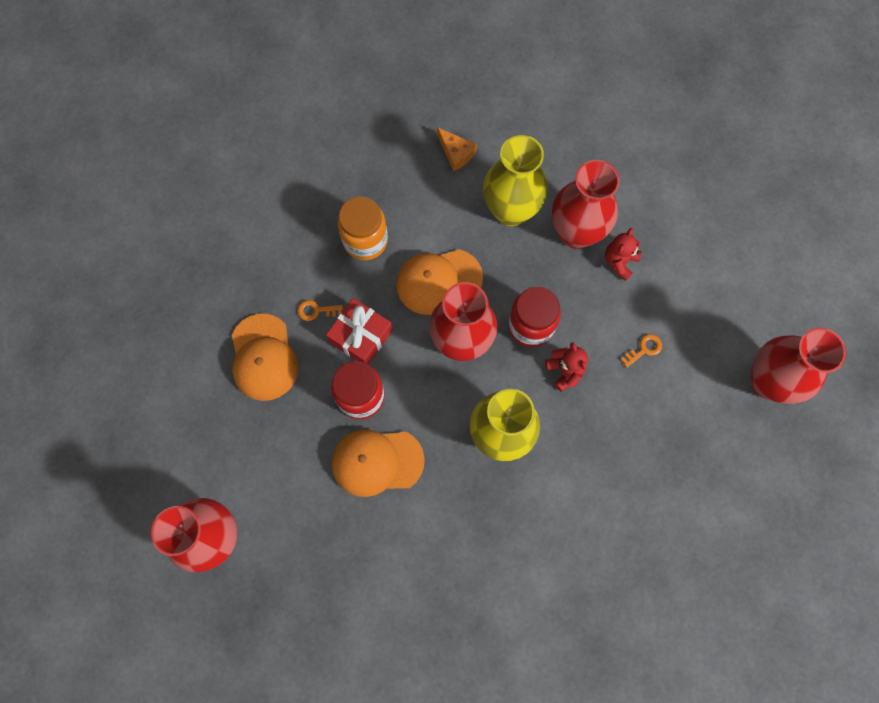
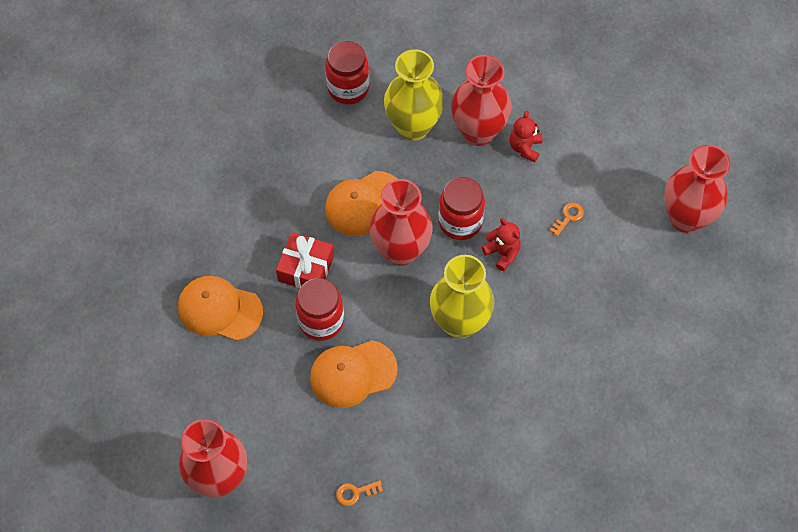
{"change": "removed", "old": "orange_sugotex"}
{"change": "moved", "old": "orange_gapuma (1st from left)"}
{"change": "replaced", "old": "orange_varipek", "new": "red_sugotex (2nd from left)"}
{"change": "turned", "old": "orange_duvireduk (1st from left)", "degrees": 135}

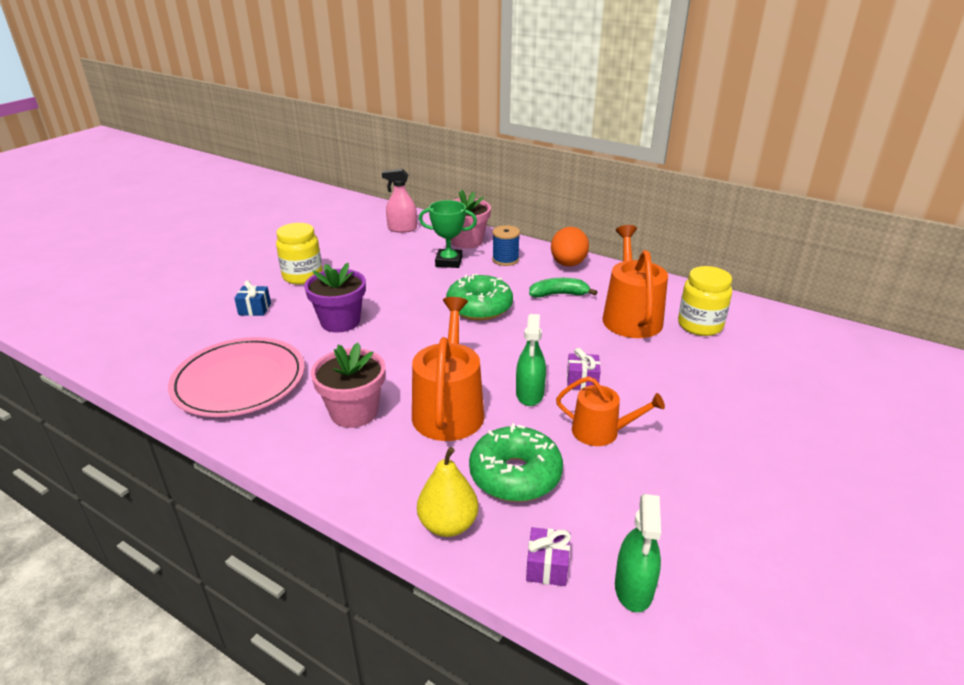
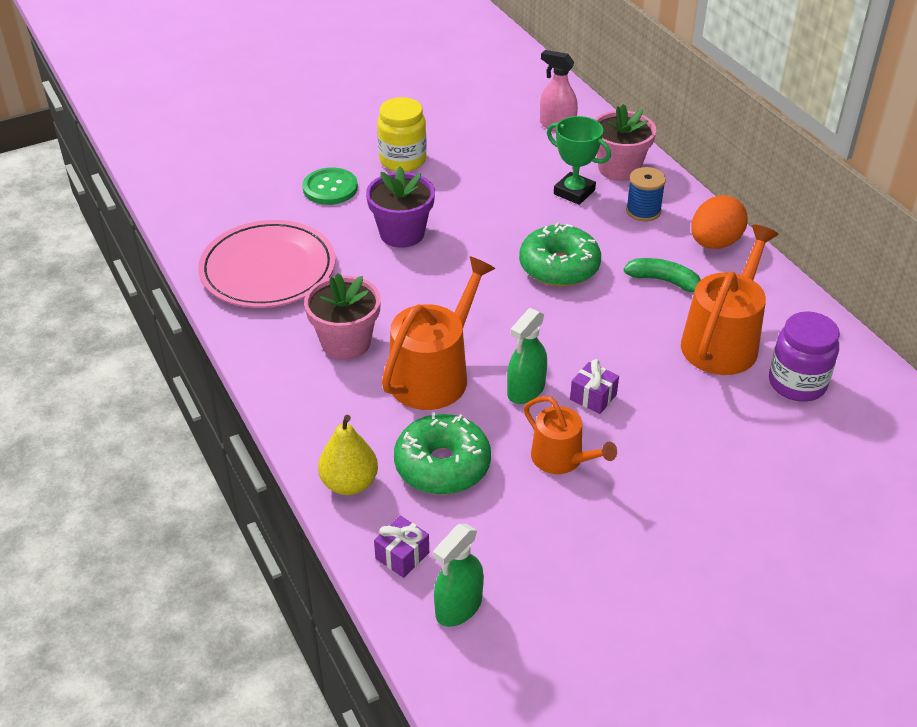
{"change": "replaced", "old": "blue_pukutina", "new": "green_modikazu"}
{"change": "recoloured", "old": "yellow_sugotex (2nd from left)", "new": "purple_sugotex"}

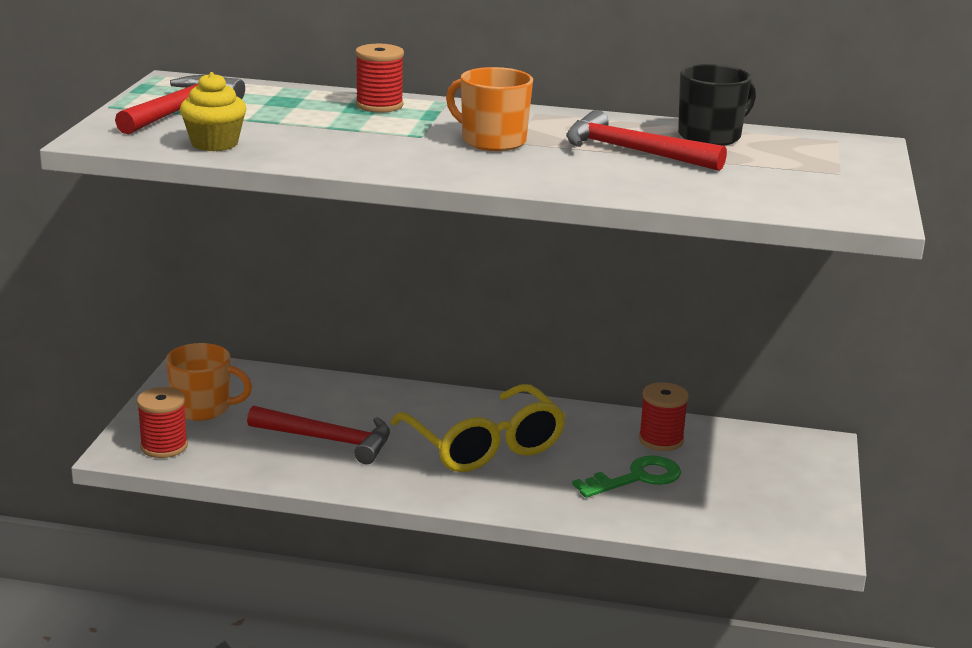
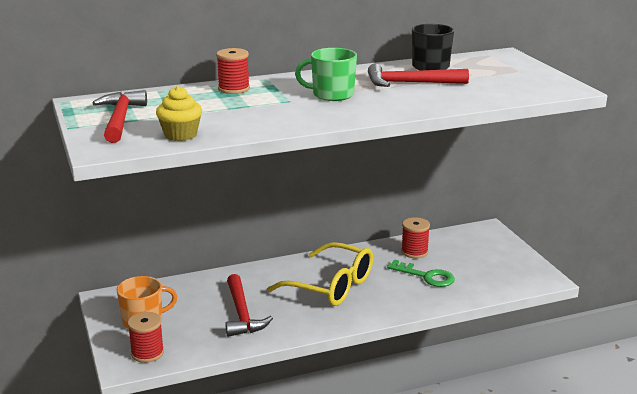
{"change": "recoloured", "old": "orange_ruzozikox (2nd from left)", "new": "green_ruzozikox"}
{"change": "turned", "old": "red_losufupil (2nd from left)", "degrees": 90}
{"change": "turned", "old": "green_gapuma", "degrees": 90}

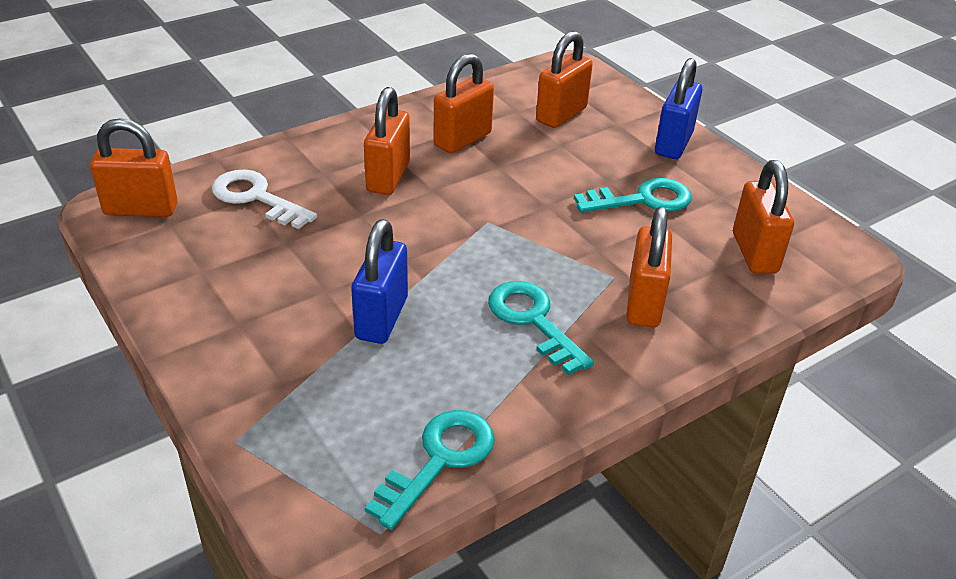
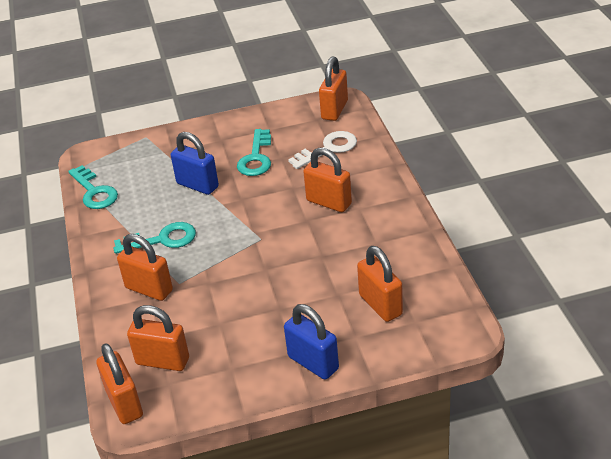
{"change": "moved", "old": "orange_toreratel (3rd from left in the first image)", "new": "orange_toreratel (1st from left)"}
{"change": "moved", "old": "turquoise_gapuma (3rd from left)"}

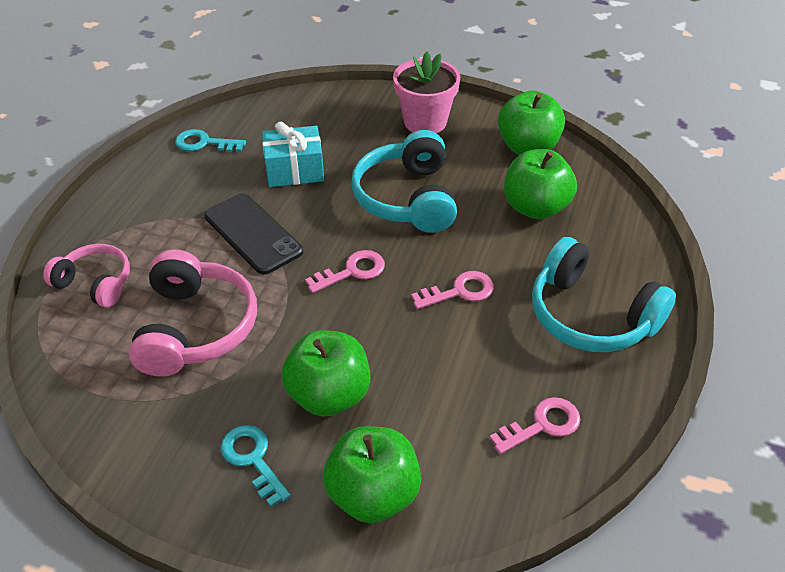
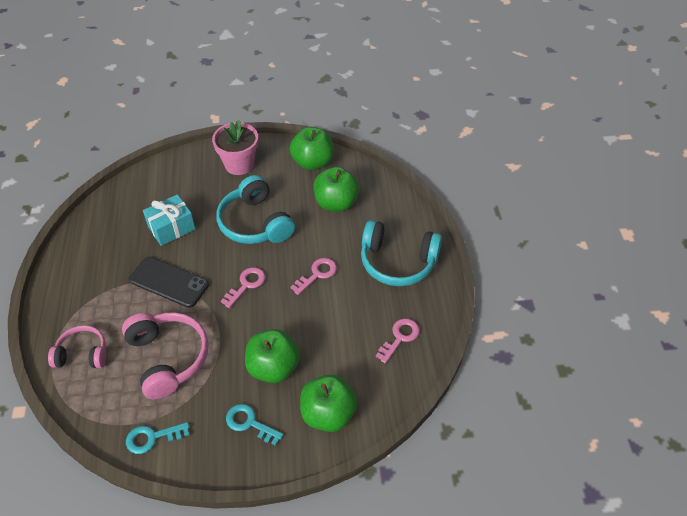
{"change": "moved", "old": "turquoise_gapuma (1st from left)"}

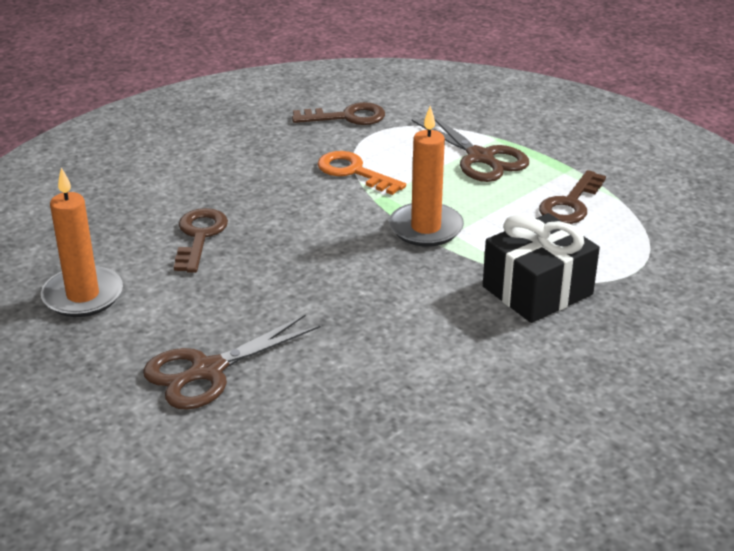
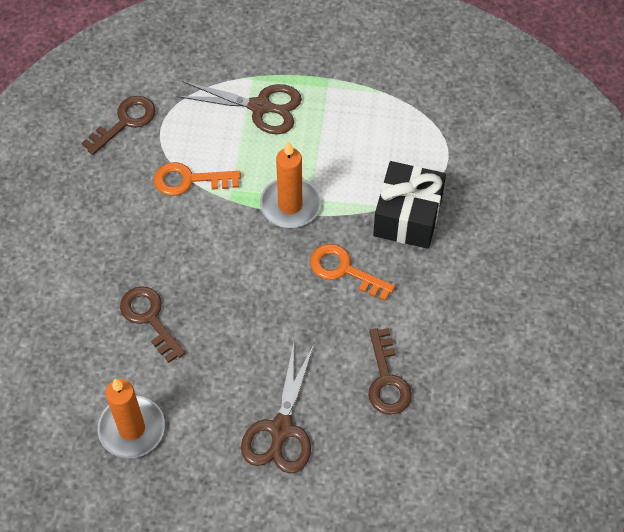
{"change": "added", "new": "orange_gapuma (2nd from left)"}
{"change": "moved", "old": "brown_gapuma (3rd from left)"}

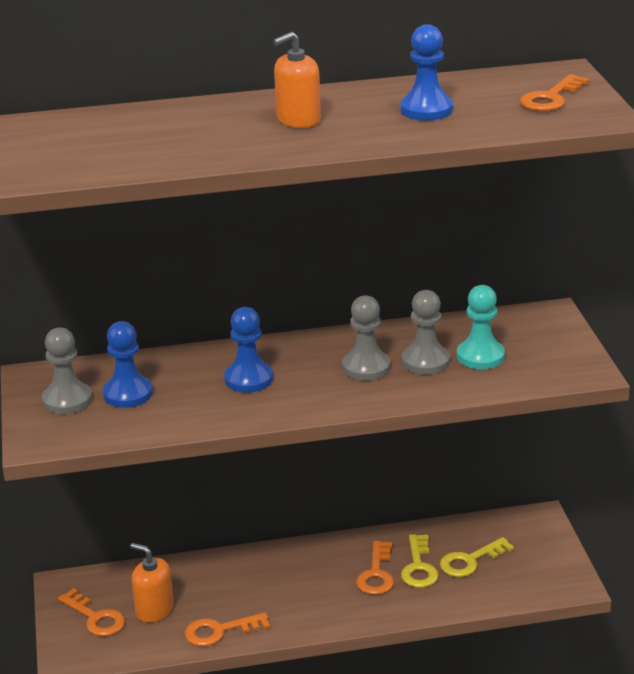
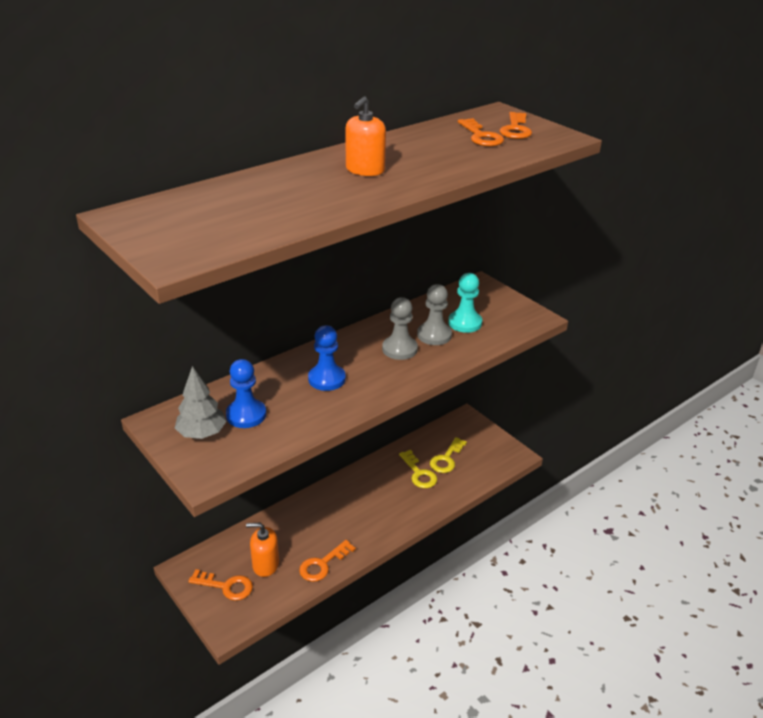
{"change": "removed", "old": "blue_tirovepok (3rd from left)"}
{"change": "moved", "old": "orange_gapuma (3rd from left)"}
{"change": "replaced", "old": "grey_tirovepok (1st from left)", "new": "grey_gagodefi"}

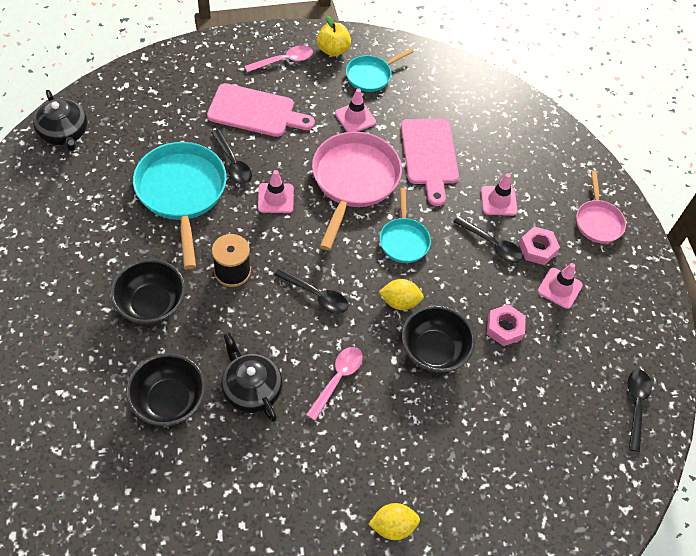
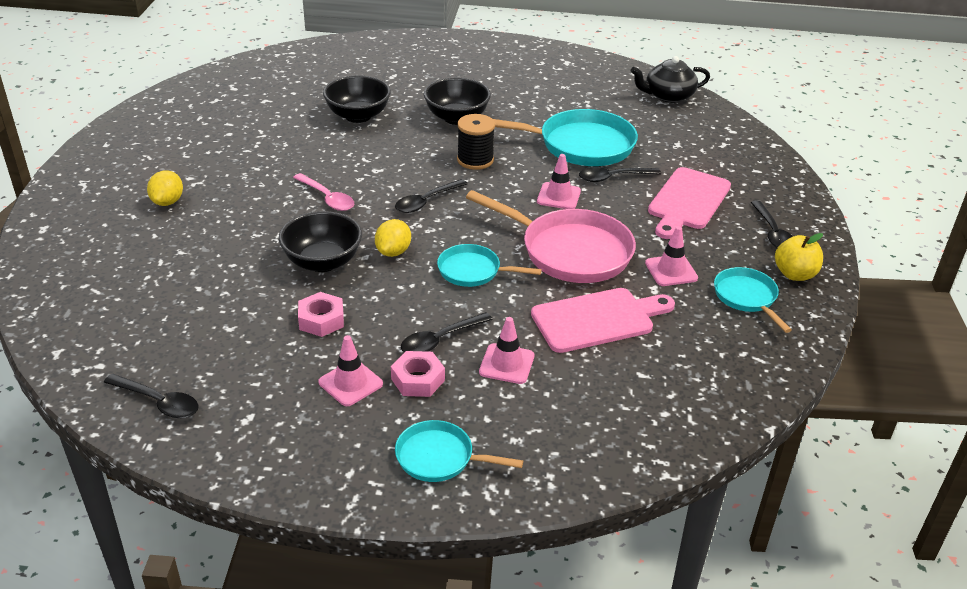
{"change": "removed", "old": "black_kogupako (2nd from left)"}
{"change": "recoloured", "old": "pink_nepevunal (1st from left)", "new": "black_nepevunal (5th from left)"}
{"change": "recoloured", "old": "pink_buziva (2nd from left)", "new": "turquoise_buziva (1st from left)"}
{"change": "turned", "old": "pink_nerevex (2nd from left in the first image)", "degrees": 150}

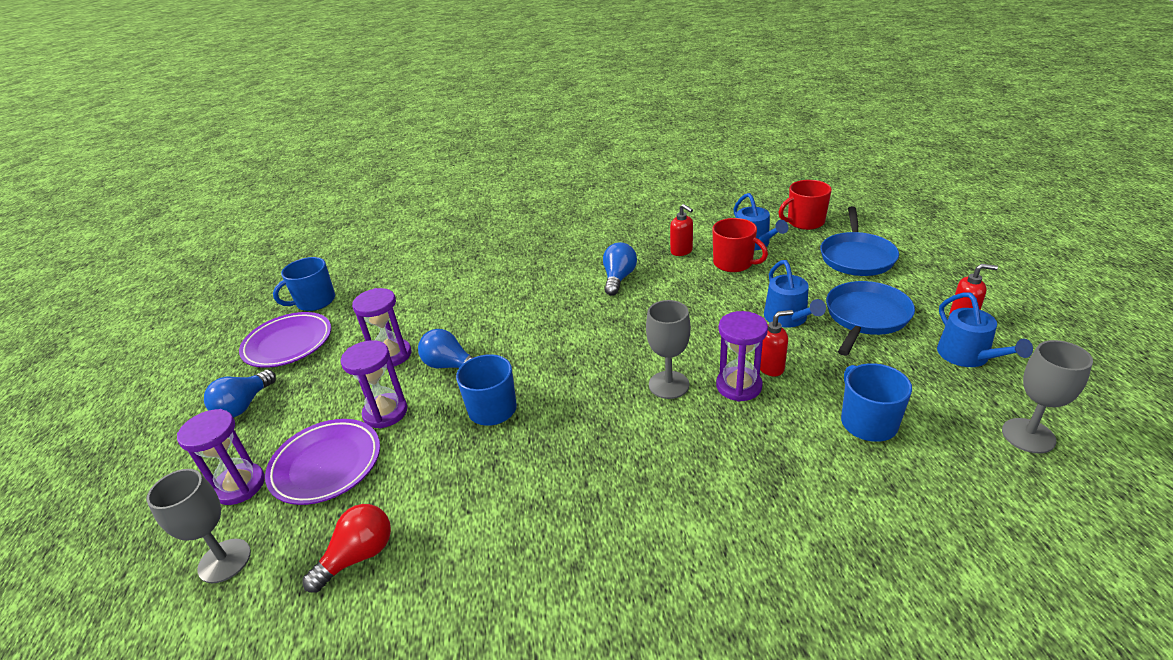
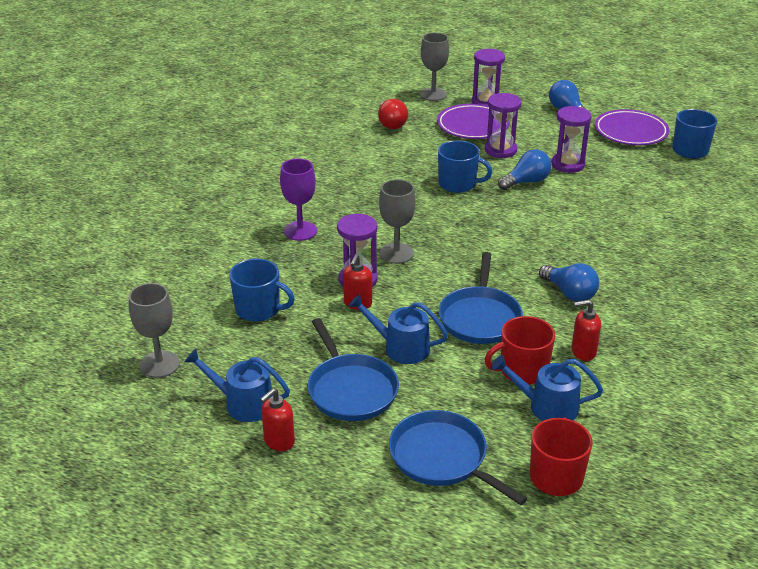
{"change": "added", "new": "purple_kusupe"}
{"change": "added", "new": "blue_buziva (3rd from left)"}

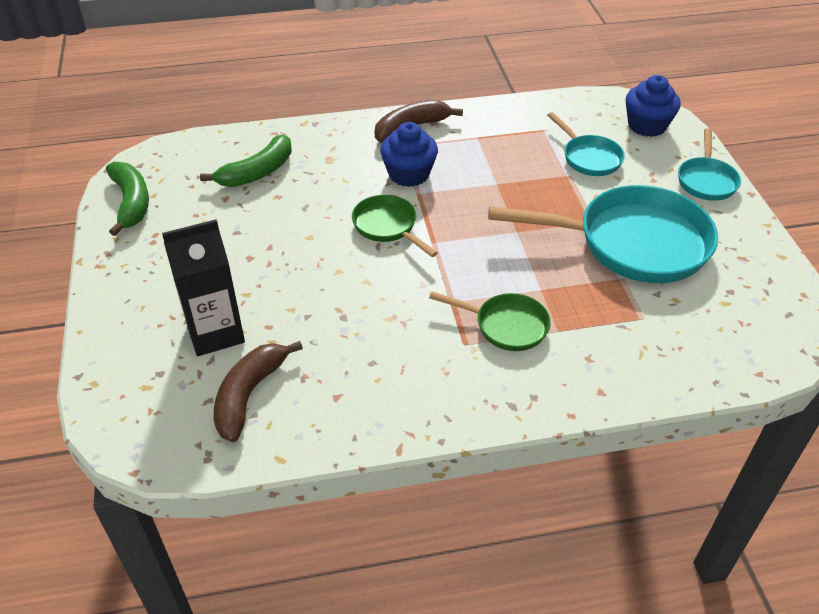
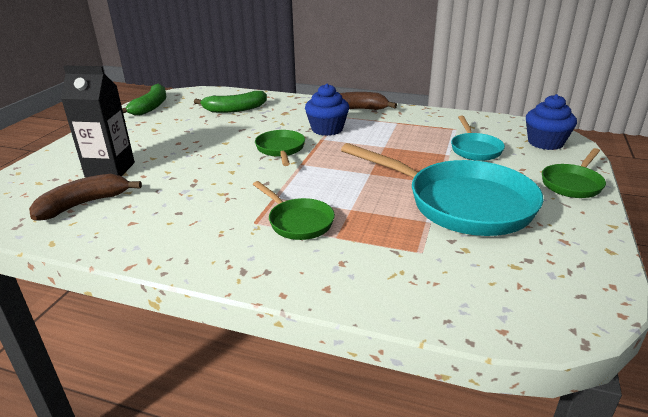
{"change": "recoloured", "old": "turquoise_buziva (3rd from left)", "new": "green_buziva (3rd from left)"}

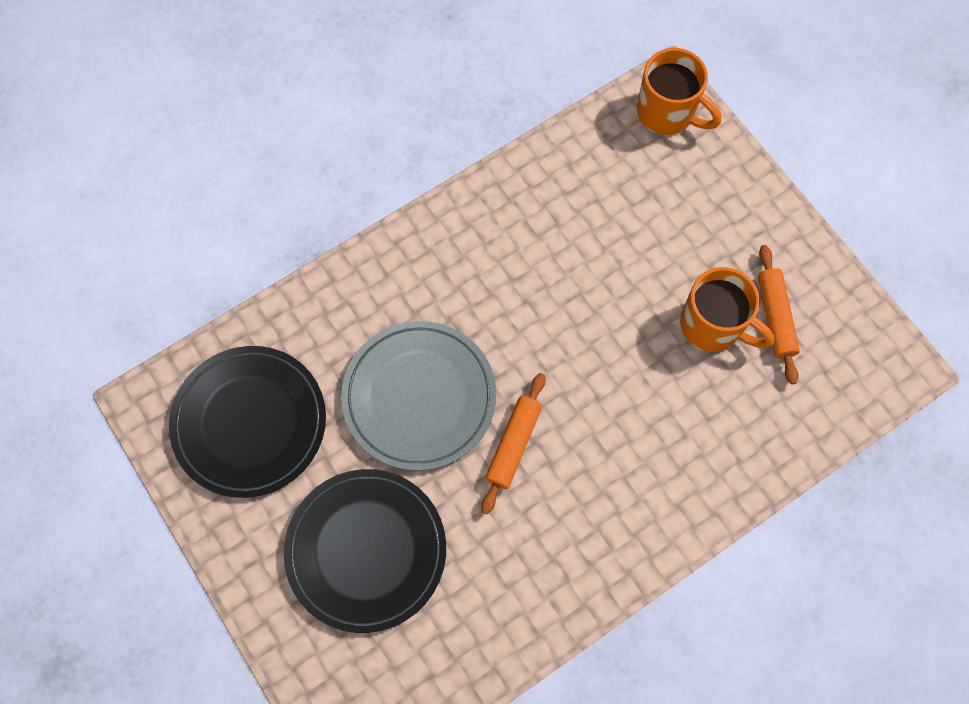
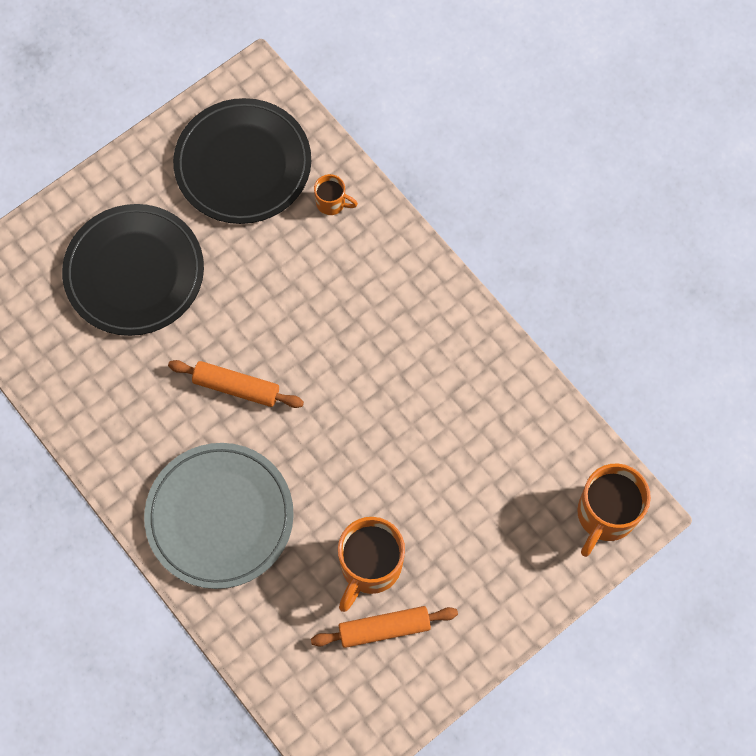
{"change": "added", "new": "orange_ruzozikox (1st from left)"}
{"change": "moved", "old": "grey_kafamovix"}

